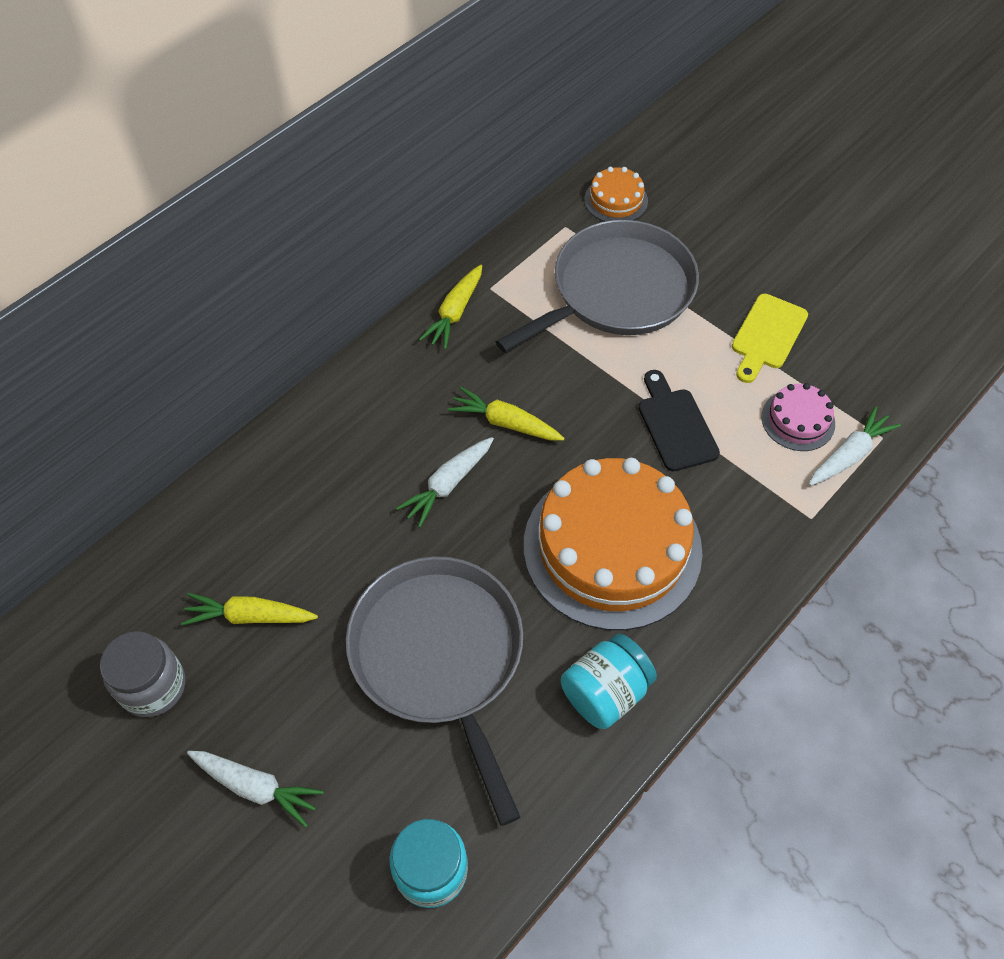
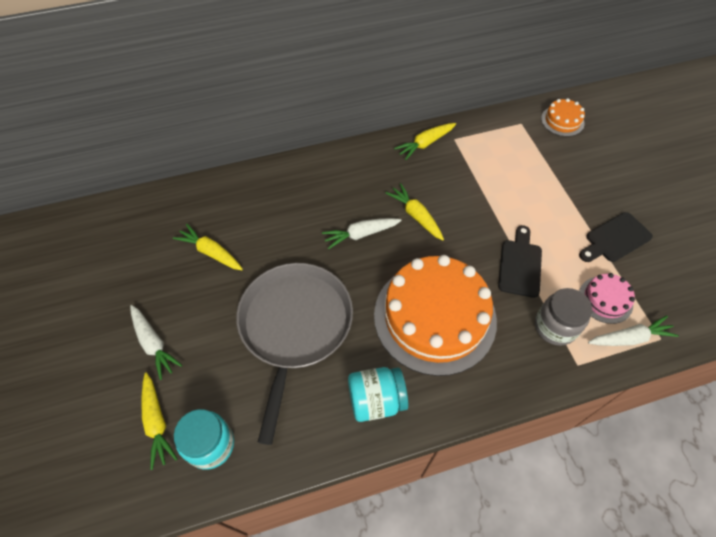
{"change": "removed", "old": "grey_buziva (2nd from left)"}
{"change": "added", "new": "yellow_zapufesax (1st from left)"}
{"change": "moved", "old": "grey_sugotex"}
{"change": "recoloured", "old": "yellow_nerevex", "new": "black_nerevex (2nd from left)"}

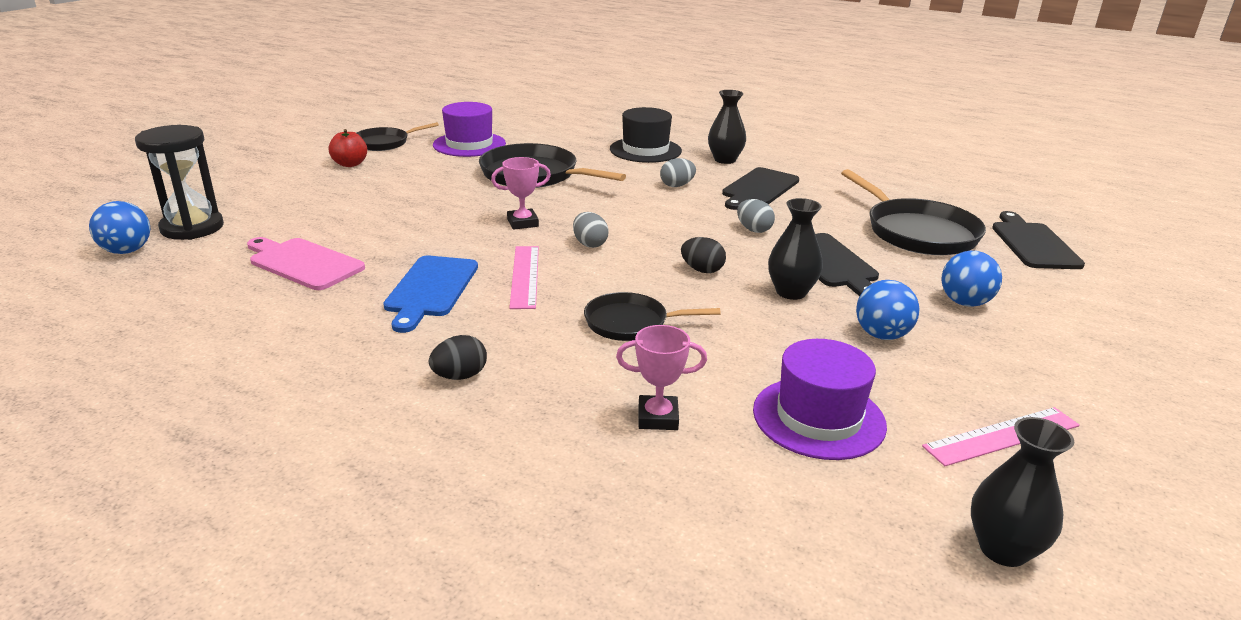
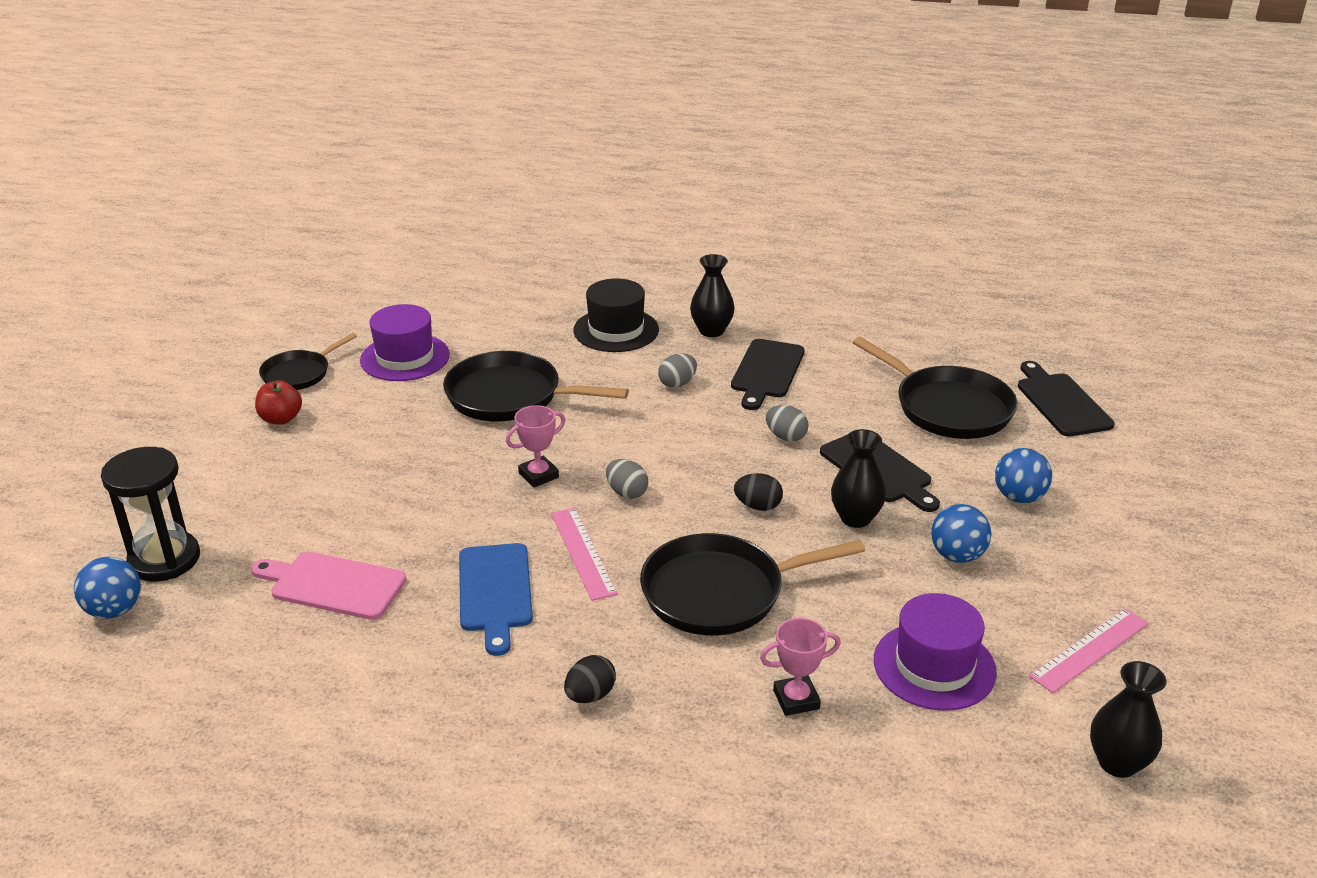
{"change": "resized", "old": "black_buziva (3rd from left)", "factor": 1.67}

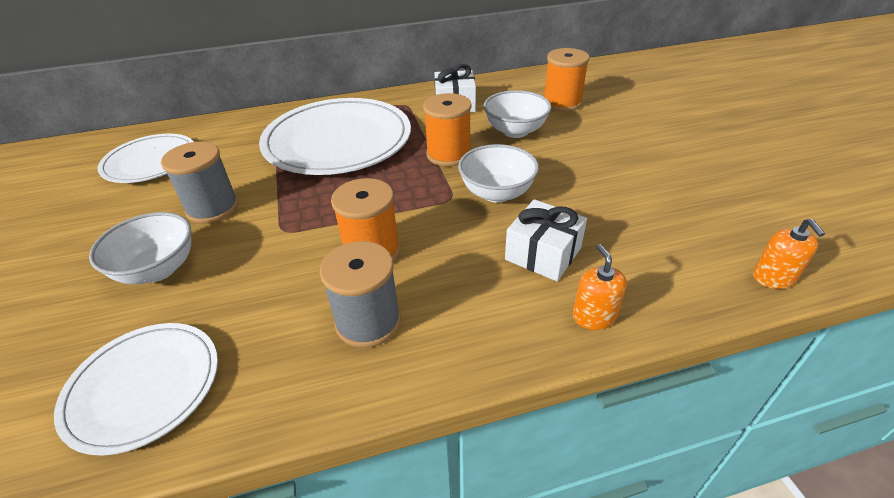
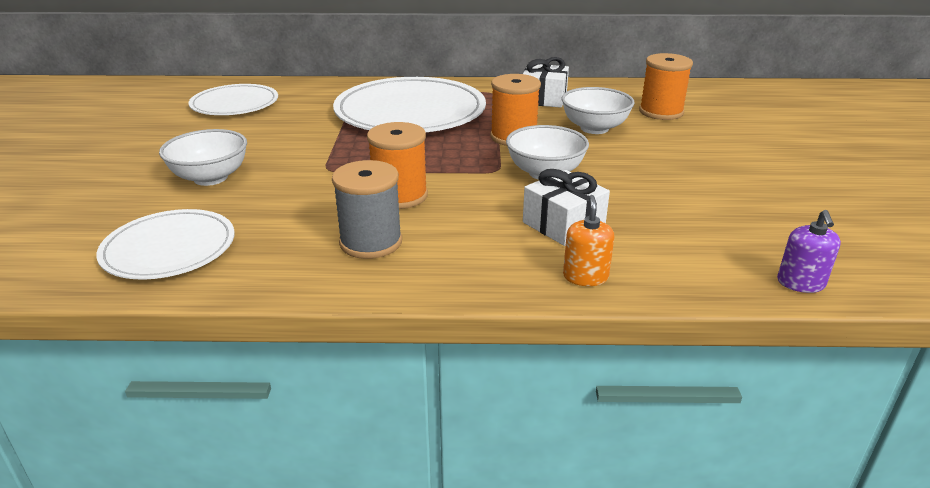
{"change": "removed", "old": "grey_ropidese (1st from left)"}
{"change": "recoloured", "old": "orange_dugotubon (2nd from left)", "new": "purple_dugotubon"}

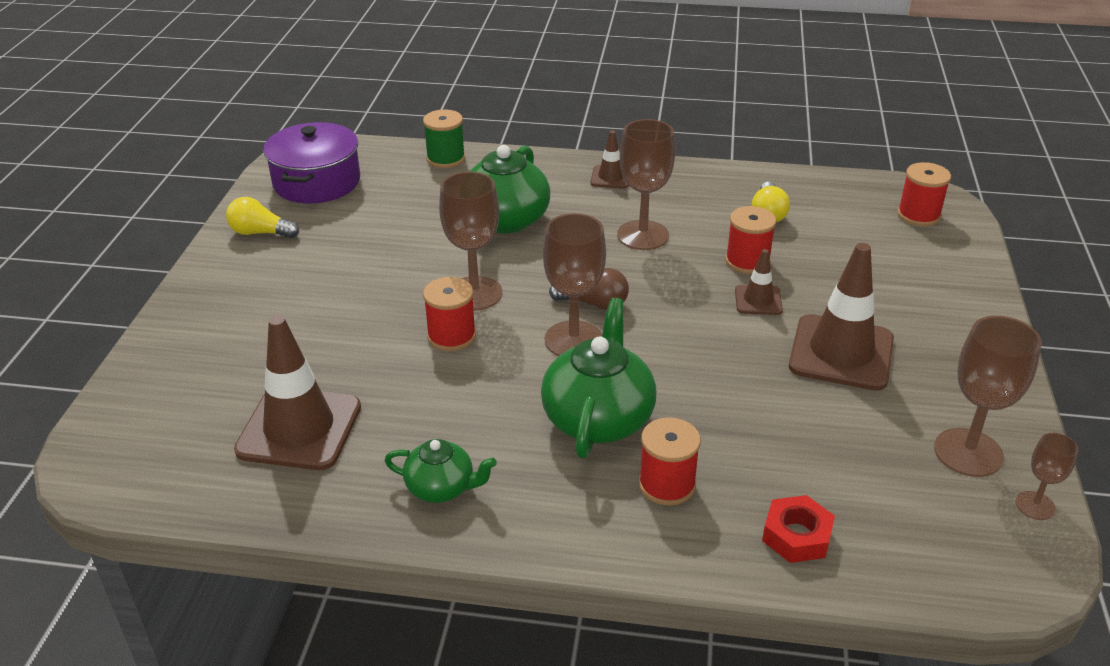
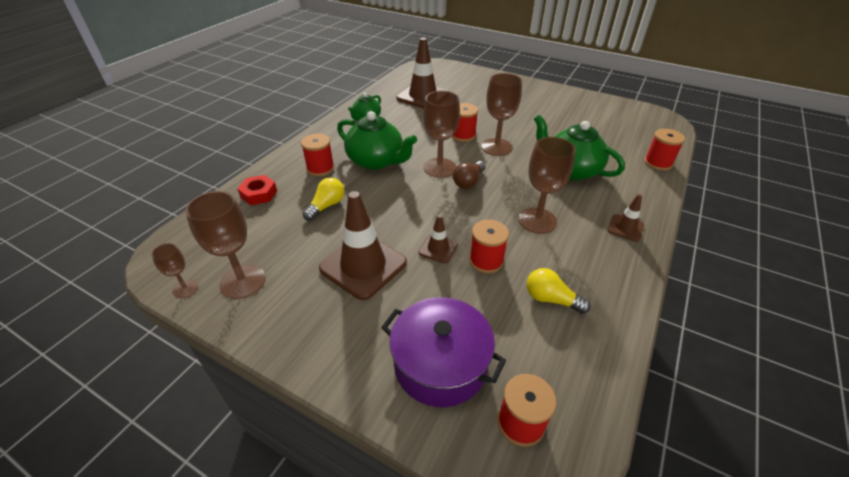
{"change": "moved", "old": "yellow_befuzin (1st from left)"}
{"change": "moved", "old": "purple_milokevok"}
{"change": "recoloured", "old": "green_ropidese", "new": "red_ropidese (5th from left)"}

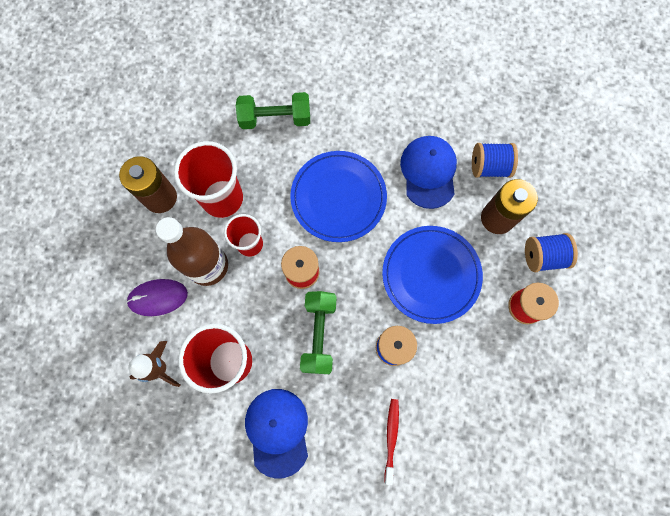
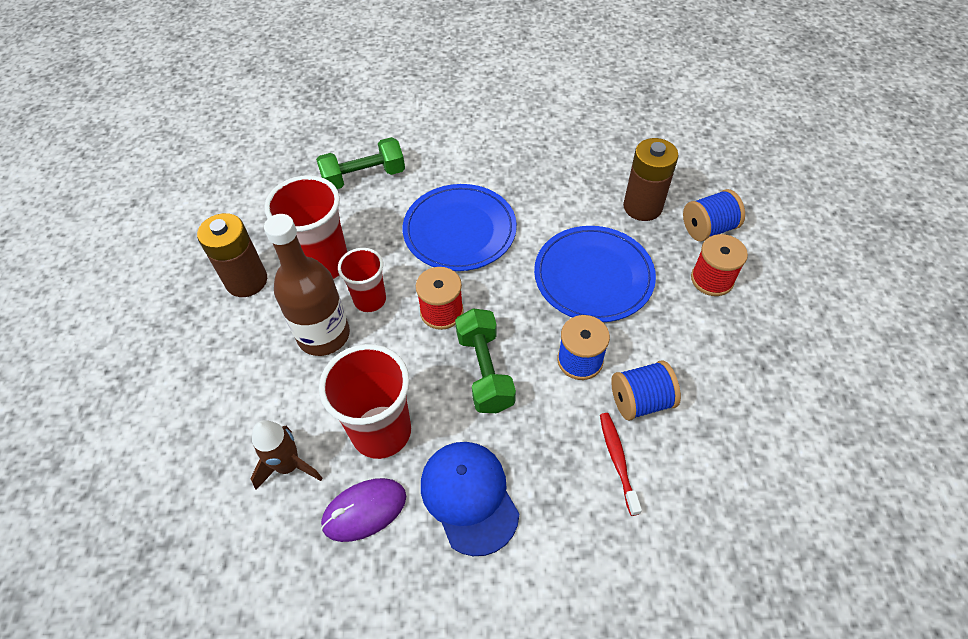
{"change": "removed", "old": "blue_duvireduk (2nd from left)"}
{"change": "moved", "old": "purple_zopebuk"}
{"change": "moved", "old": "blue_ropidese (2nd from left)"}

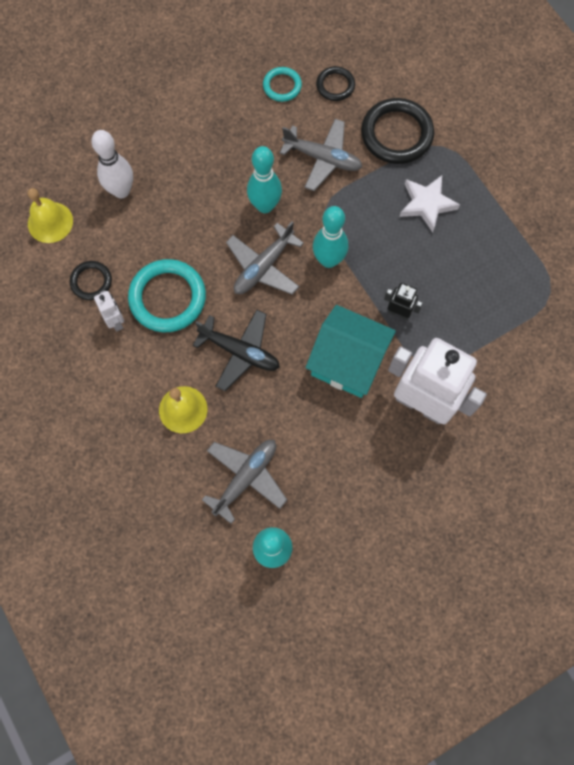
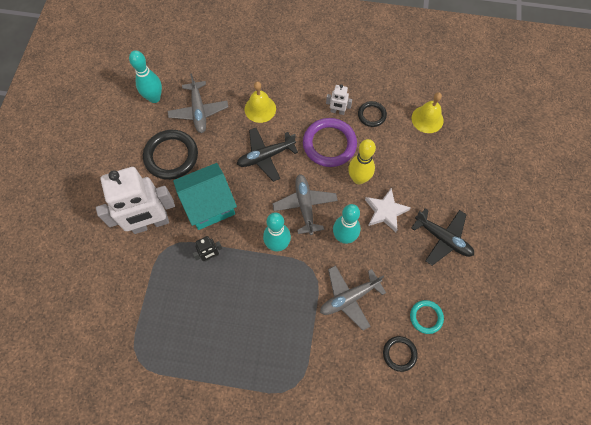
{"change": "removed", "old": "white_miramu"}
{"change": "added", "new": "yellow_miramu"}
{"change": "added", "new": "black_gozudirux (2nd from left)"}
{"change": "moved", "old": "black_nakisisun (3rd from left in the first image)", "new": "black_nakisisun (1st from left)"}
{"change": "moved", "old": "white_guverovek"}
{"change": "recoloured", "old": "turquoise_nakisisun (1st from left)", "new": "purple_nakisisun"}

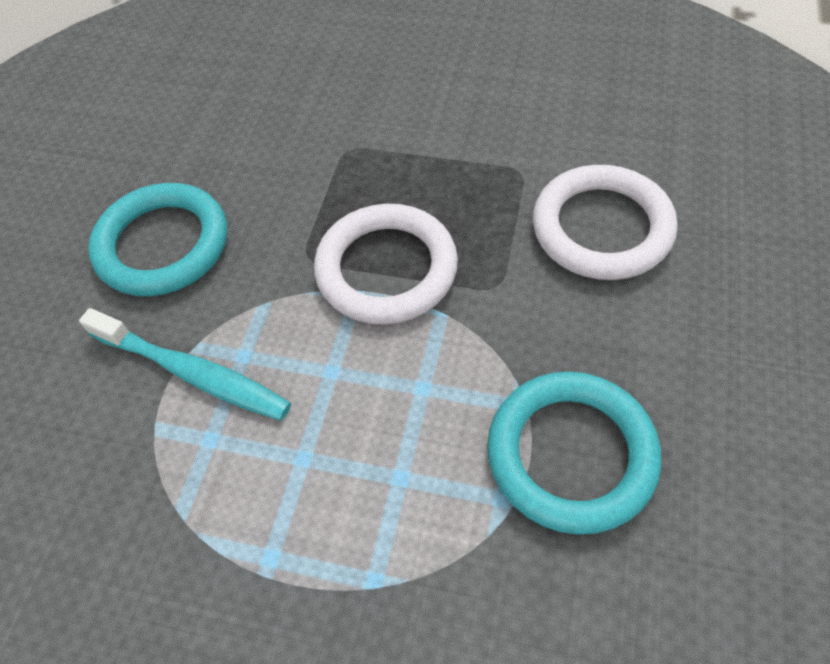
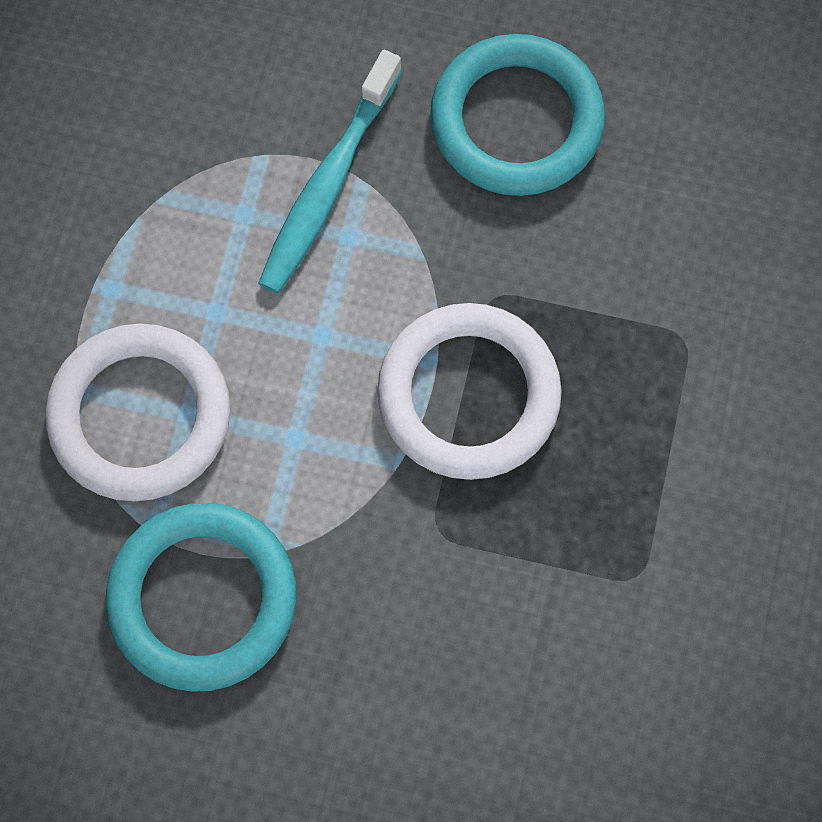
{"change": "moved", "old": "white_nakisisun (2nd from left in the first image)", "new": "white_nakisisun (1st from left)"}

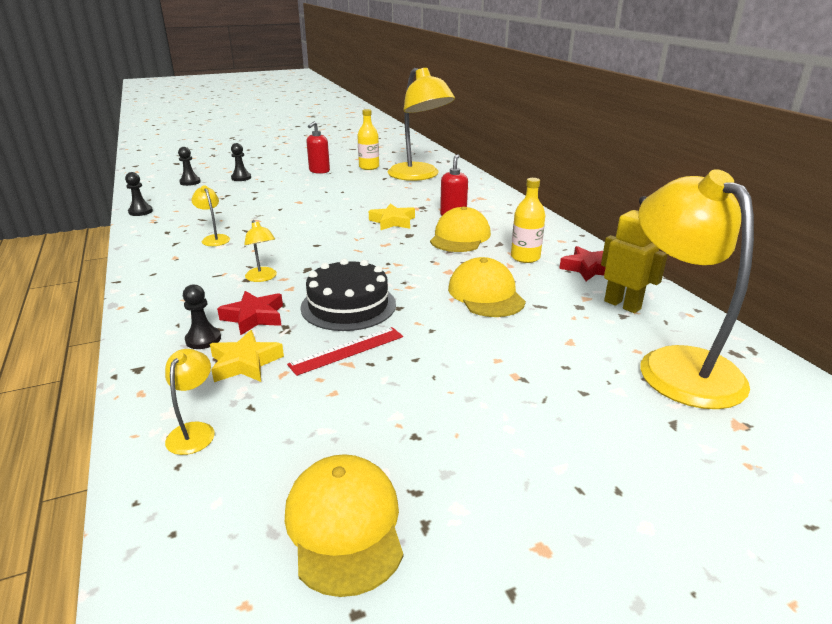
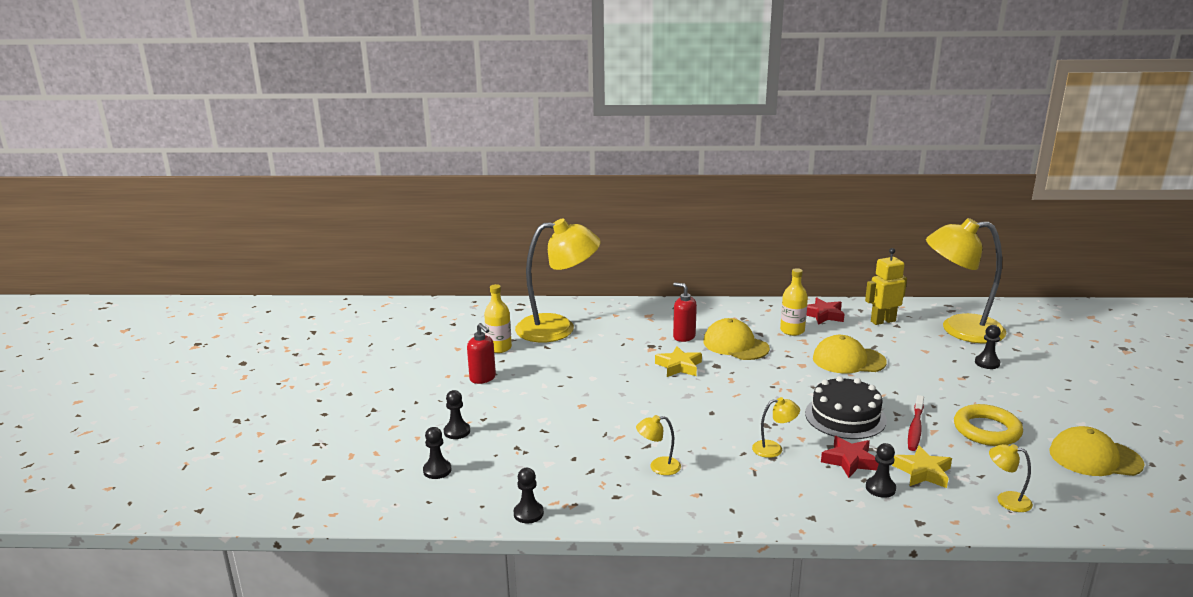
{"change": "added", "new": "yellow_nakisisun"}
{"change": "added", "new": "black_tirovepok (5th from left)"}
{"change": "replaced", "old": "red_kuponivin", "new": "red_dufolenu"}

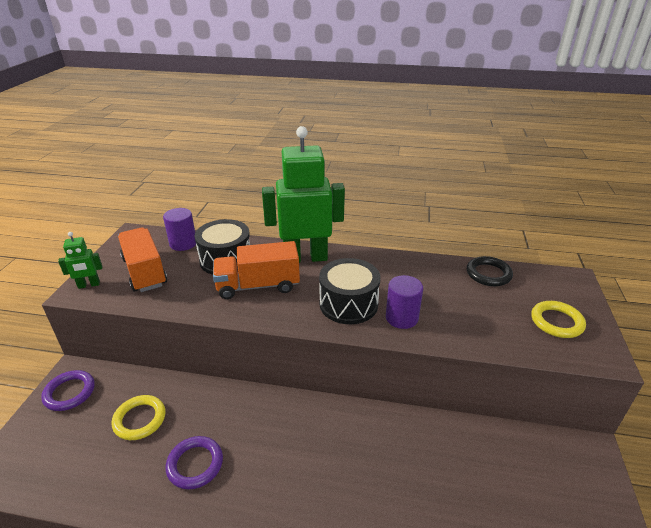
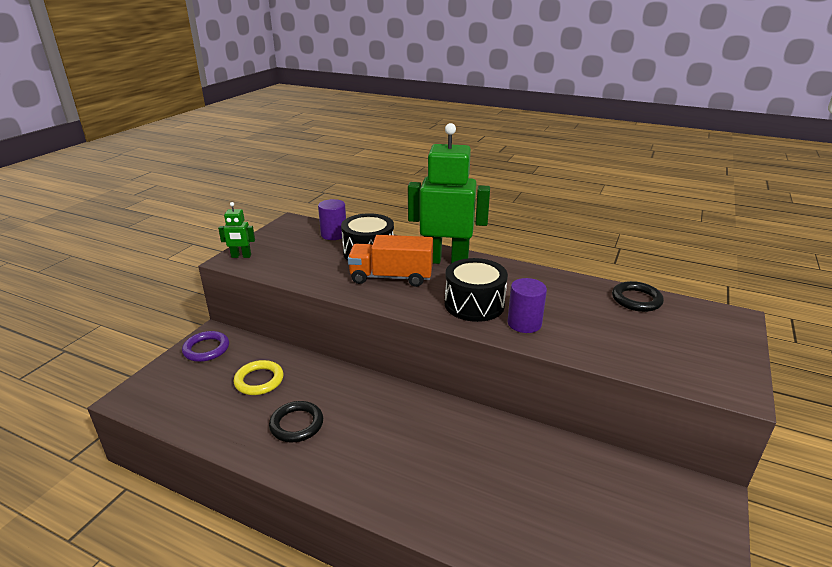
{"change": "removed", "old": "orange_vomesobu (1st from left)"}
{"change": "removed", "old": "yellow_nakisisun (2nd from left)"}
{"change": "recoloured", "old": "purple_nakisisun (2nd from left)", "new": "black_nakisisun (1st from left)"}

